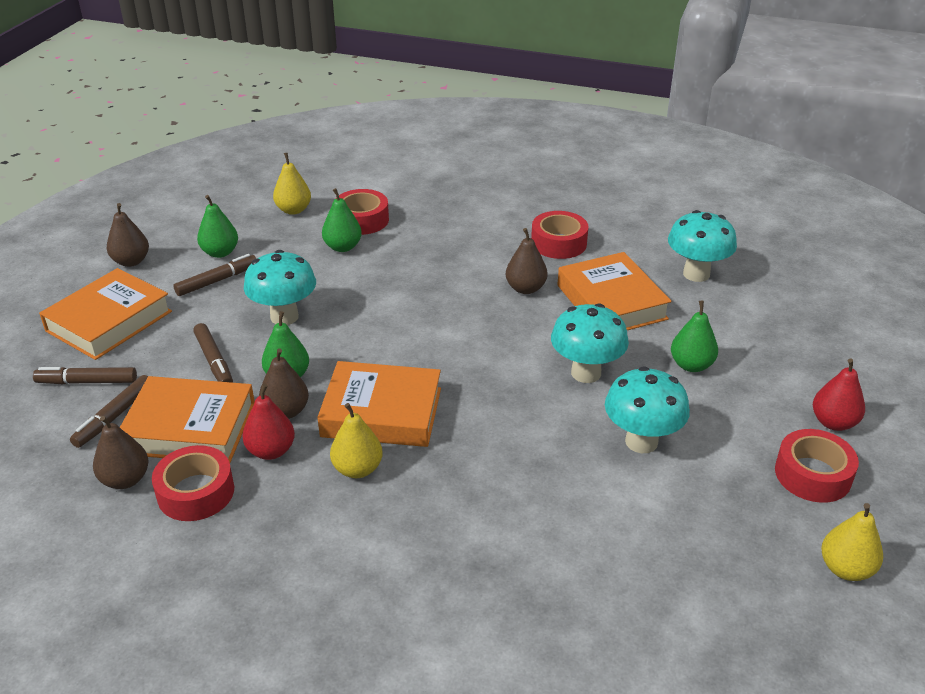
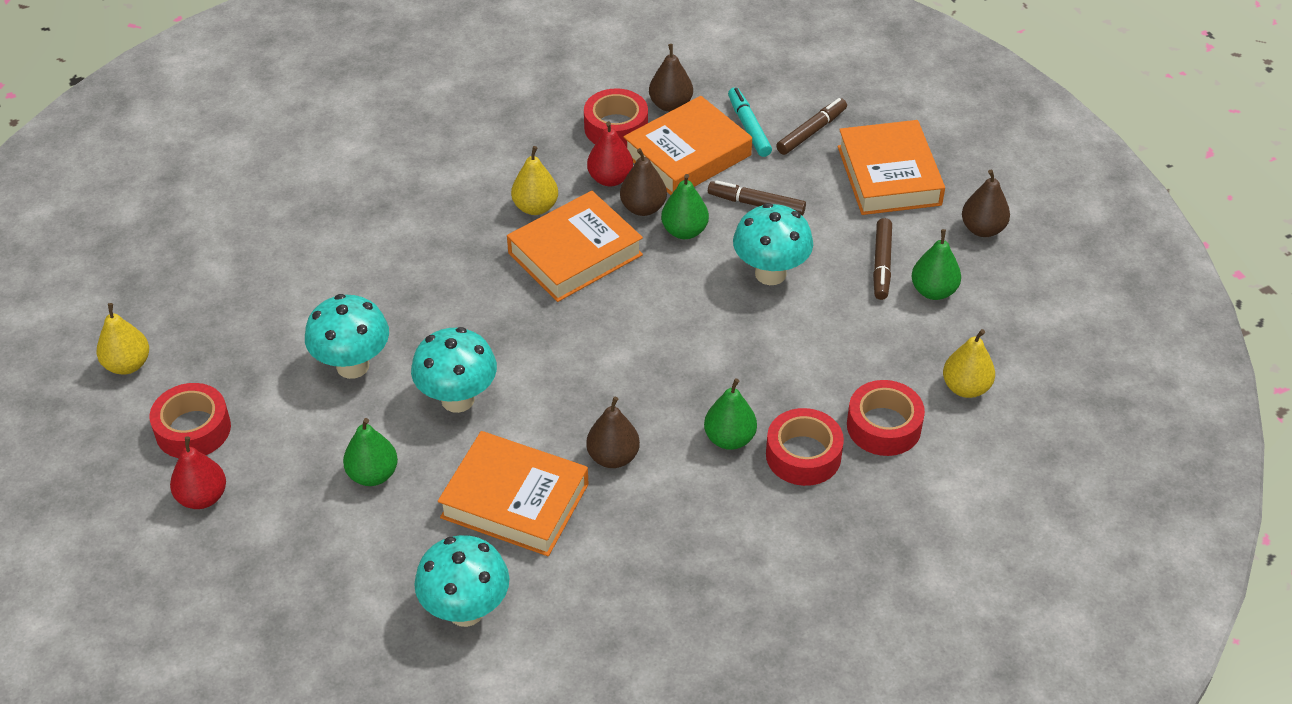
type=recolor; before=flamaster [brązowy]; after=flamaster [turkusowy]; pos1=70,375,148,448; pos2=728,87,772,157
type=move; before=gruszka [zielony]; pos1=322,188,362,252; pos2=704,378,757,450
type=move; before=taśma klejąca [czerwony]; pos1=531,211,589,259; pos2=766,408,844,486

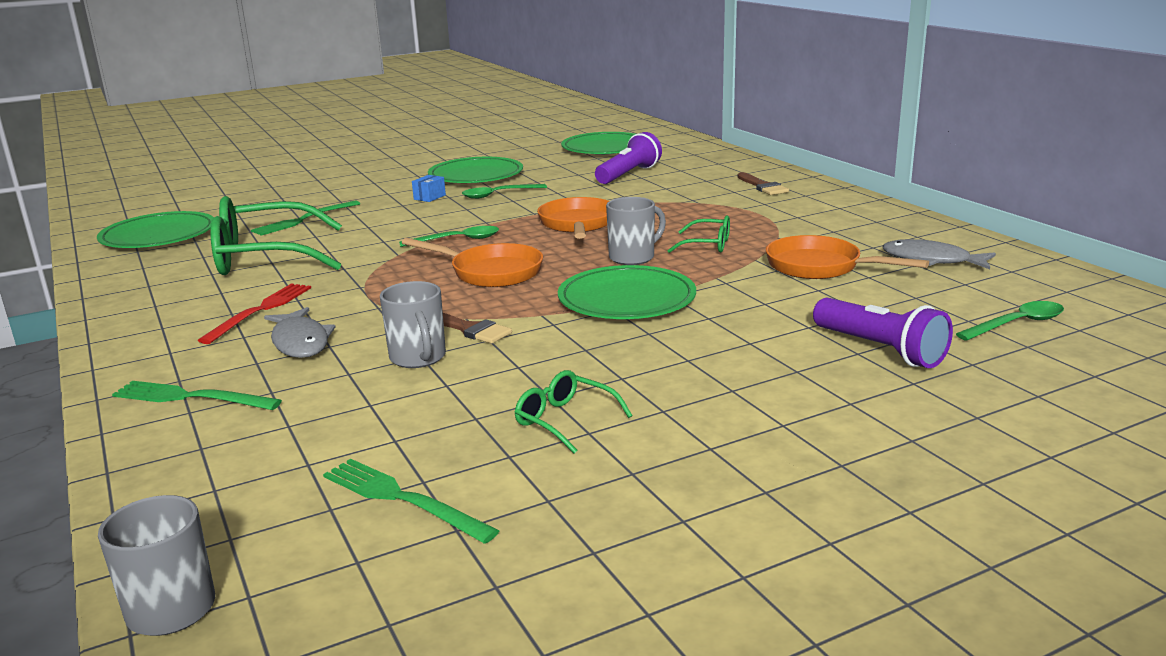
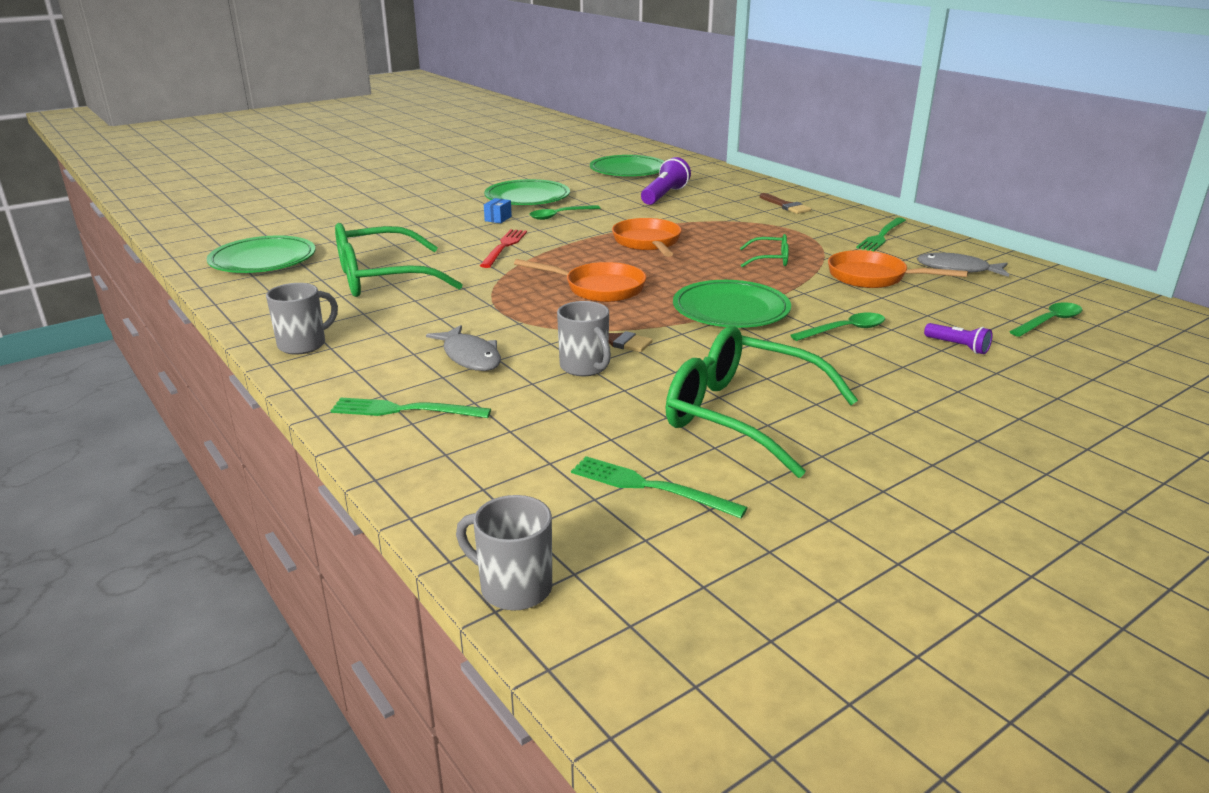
type=move; before=widelec [czerwony]; pos1=198,284,311,344; pos2=480,229,527,268
type=move; before=widelec [zielony]; pos1=251,200,360,236; pos2=856,217,906,251
type=move; before=łyżka [zielony]; pos1=399,226,499,247; pos2=791,313,885,341
type=resize; before=okulary [zielony]; pos1=515,370,632,454; pos2=666,326,858,478; scale=2.18
type=move; before=kubek [szary]; pos1=606,197,666,265; pos2=266,283,338,355
type=resize; before=latarka [fioletowy]; pos1=813,298,953,368; pos2=924,323,993,354; scale=0.56

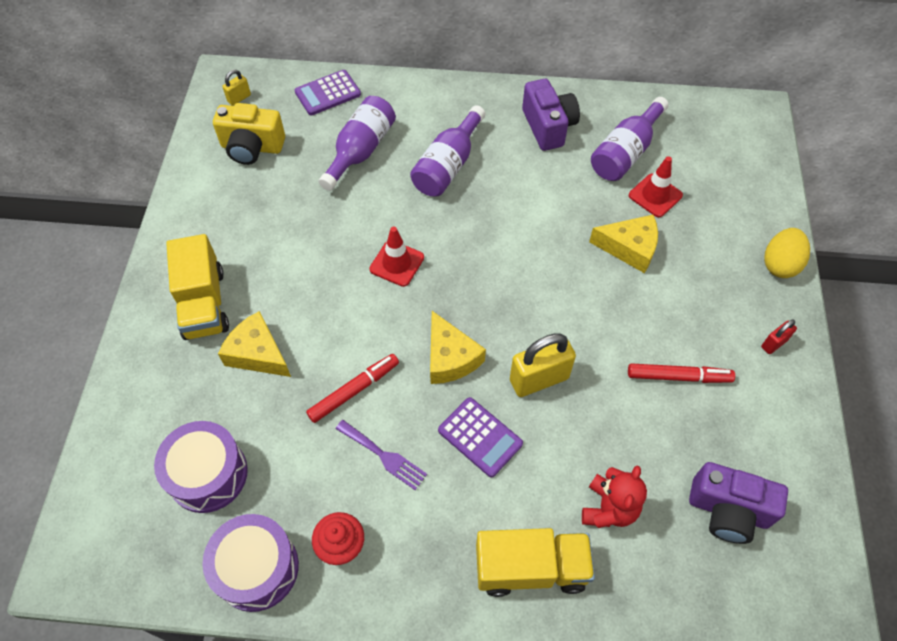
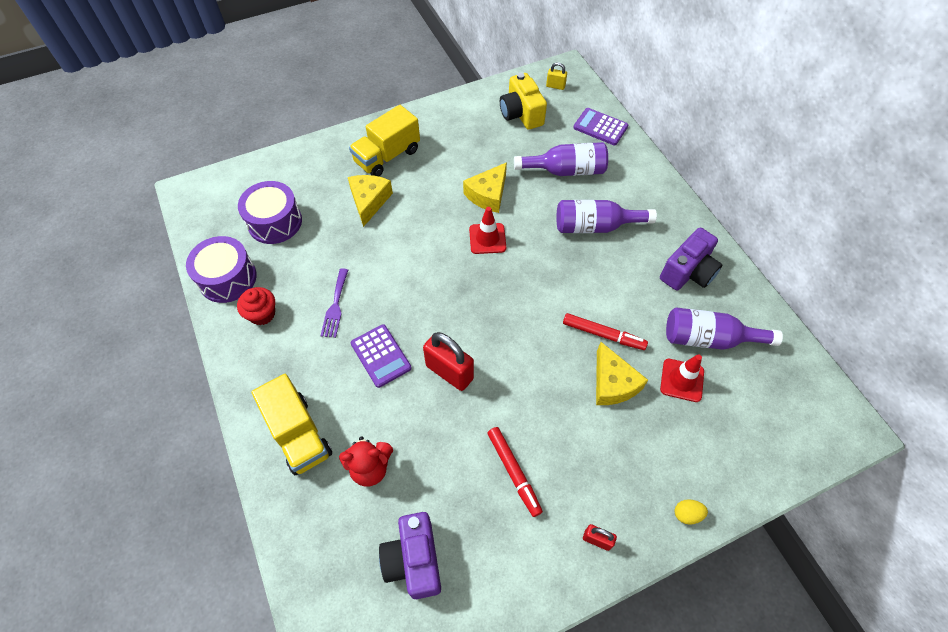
type=move; before=flamaster [czerwony]; pos1=306,354,399,423; pos2=563,313,648,350
type=move; before=ser [żółty]; pos1=430,311,486,384; pos2=463,162,507,213
type=rotate; before=kalkulator [fioletowy]; pos1=438,397,523,478; pos2=351,324,412,388; turn=-45
type=recolor; before=kłódka [żółty]; after=kłódka [czerwony]; pos1=510,334,576,397; pos2=423,332,474,391
type=resize; before=jajko [żółty]; pos1=764,228,810,278; pos2=675,499,708,525; scale=0.57

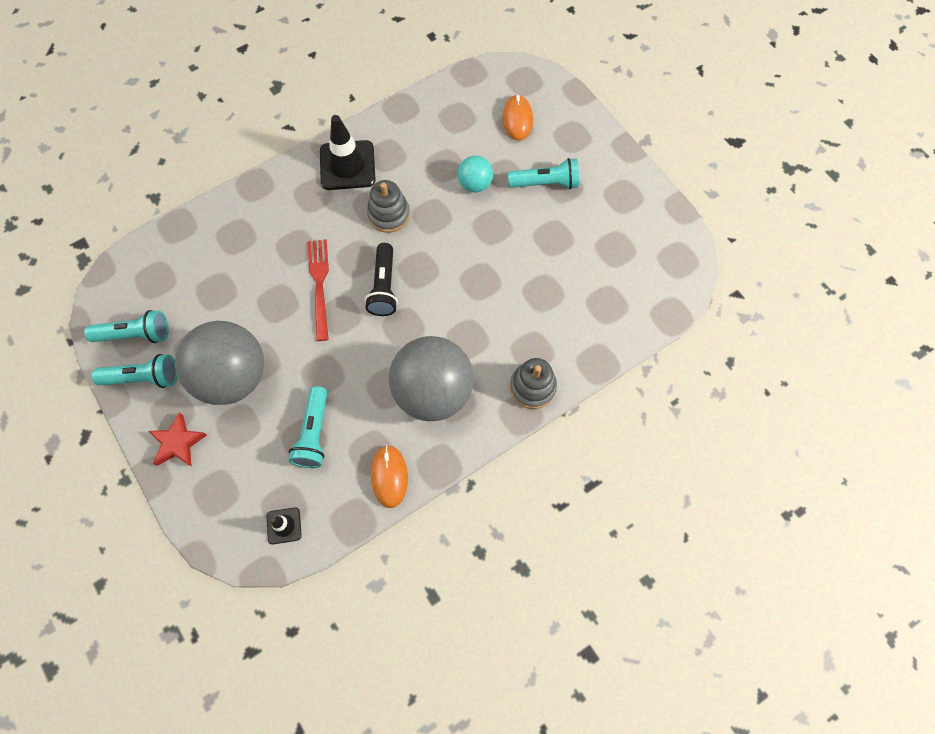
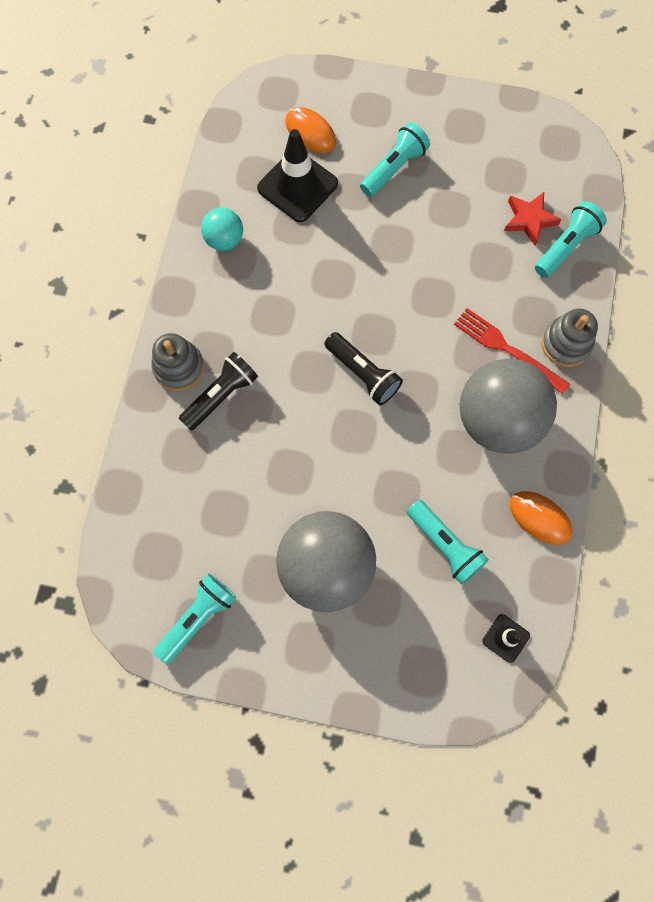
type=move; before=latarka [turkusowy]; pos1=92,354,177,388; pos2=535,201,607,278
type=move; before=gwiazda [czerwony]; pos1=149,412,207,467; pos2=504,192,562,246
type=move; before=widelec [czerwony]; pos1=308,239,329,341; pos2=454,308,570,394
type=move; before=pachołek [czarny]; pos1=320,115,376,190; pos2=257,129,338,222
type=move; before=zabawka nakładanka [szary]; pos1=367,180,410,233; pos2=152,333,204,391
type=move; before=piłka [turkusowy]; pos1=458,155,493,192; pos2=201,208,243,251
type=insert; after=latarka [czarny]; pos2=179,352,258,431

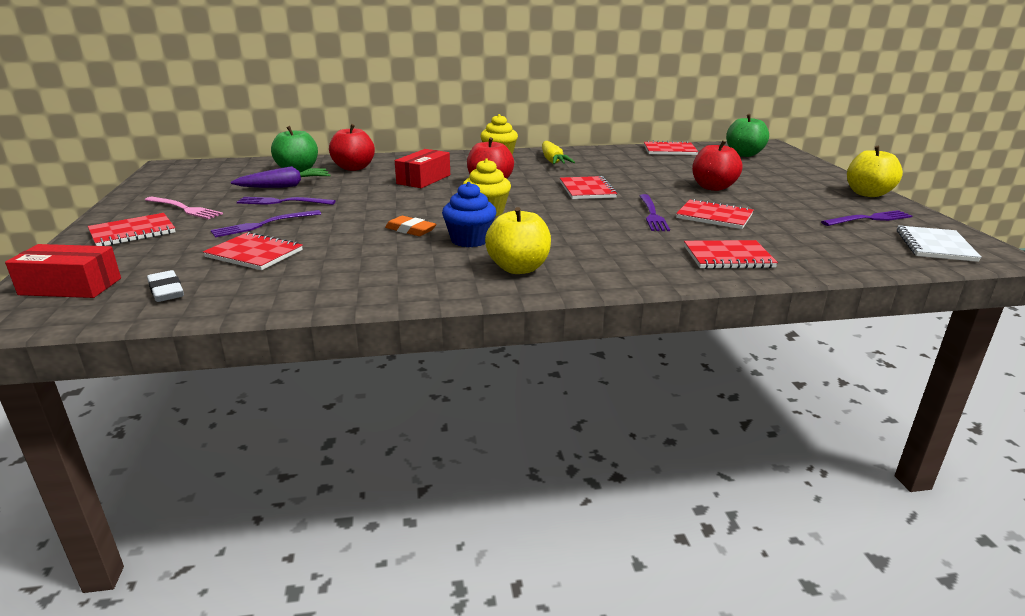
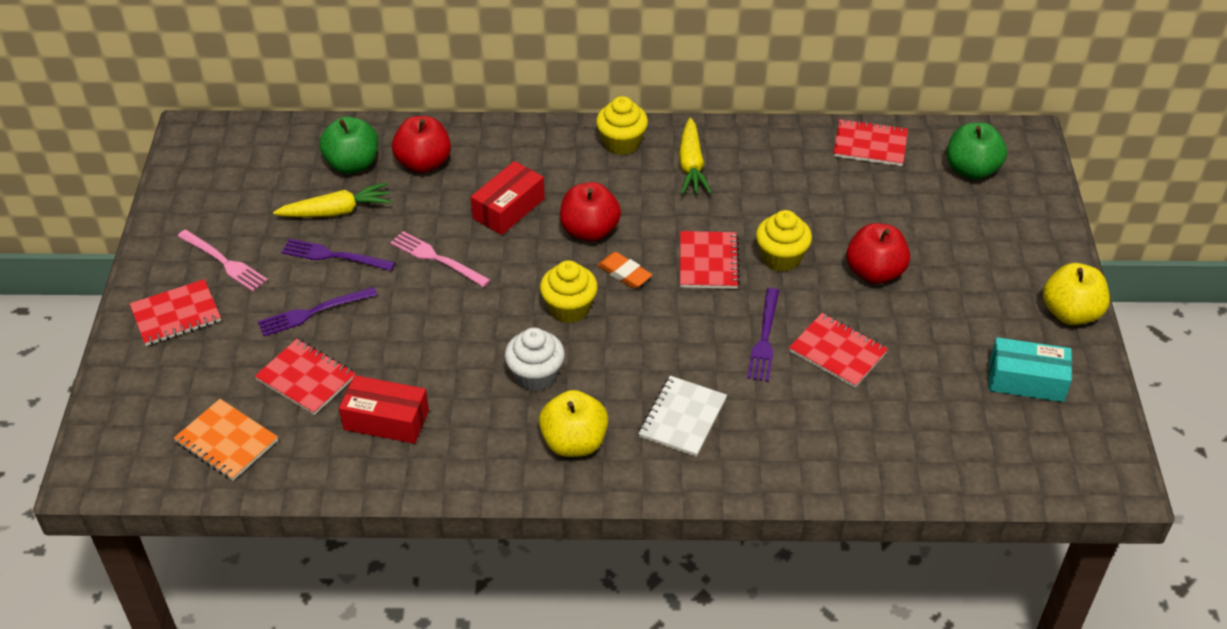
type=move; before=pudełko [czerwony]; pos1=5,244,121,298; pos2=339,375,429,444
type=replace; before=gumka do mazania [biały]; after=zeszyt [pomarańczowy]; pos1=147,270,184,302; pos2=174,399,278,481
type=recolor; before=marchewka [fioletowy]; after=marchewka [żółty]; pos1=231,166,331,188; pos2=273,182,392,218
type=move; before=gumka do mazania [pomarańczowy]; pos1=385,216,436,236; pos2=597,252,652,289
type=recolor; before=muffinka [niebieski]; after=muffinka [biały]; pos1=442,182,496,247; pos2=505,327,565,392
type=delete; before=zeszyt [czerwony]; pos1=684,240,778,269
type=replace; before=widelec [fioletowy]; after=pudełko [turkusowy]; pos1=821,210,912,226; pos2=989,337,1072,402
type=move; before=zeszyt [biały]; pos1=897,225,981,262; pos2=638,376,727,457
type=insert; after=widelec [różowy]; pos2=390,231,490,287
type=insert; after=muffinka [żółty]; pos2=756,210,812,272

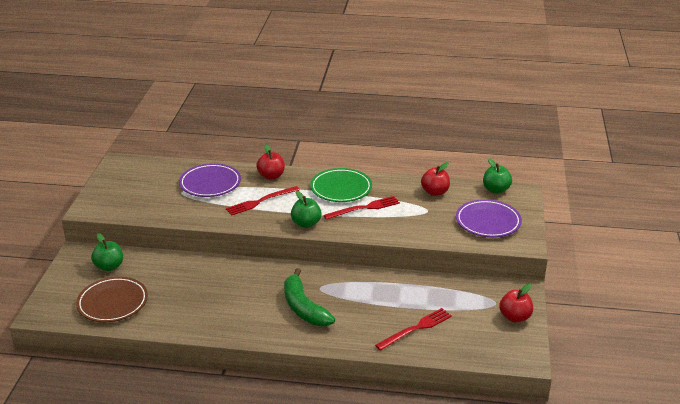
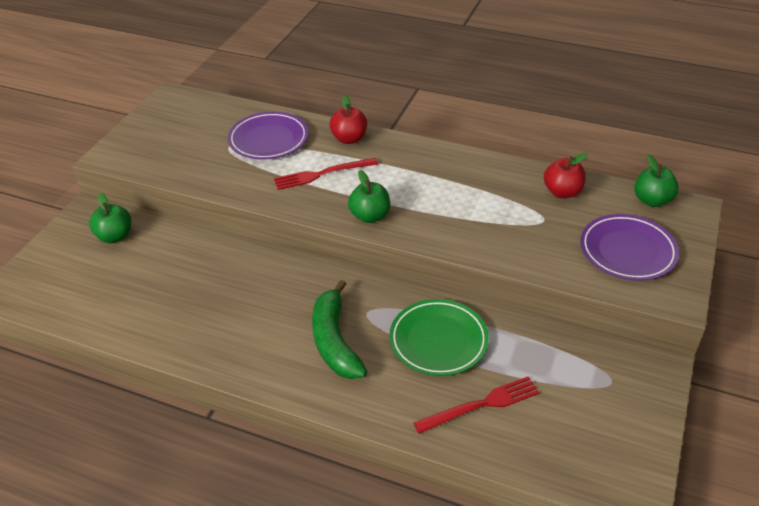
type=delete; before=talerz [brązowy]; pos1=76,277,148,322
type=move; before=talerz [zielony]; pos1=310,168,372,202; pos2=389,299,489,376
type=delete; before=widelec [czerwony]; pos1=324,196,400,220
type=delete; before=jabłko [czerwony]; pos1=499,284,533,323

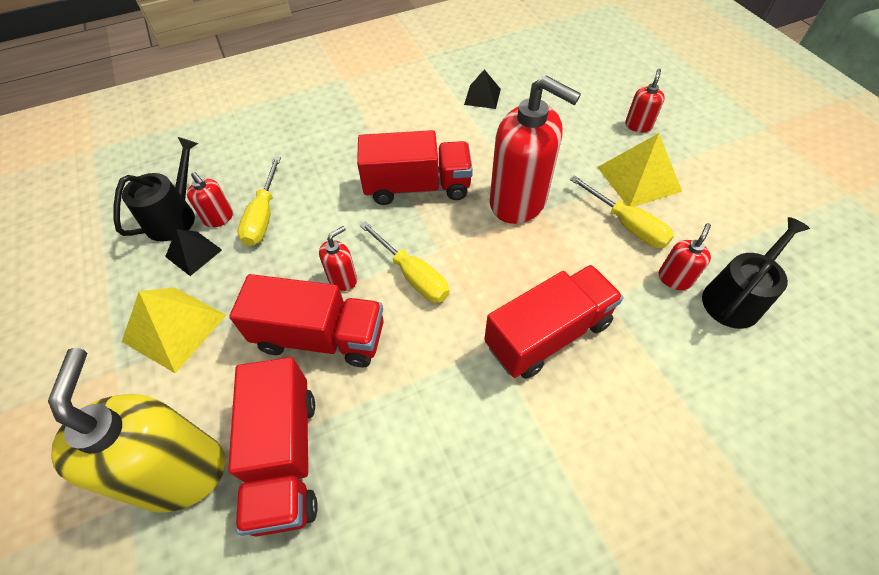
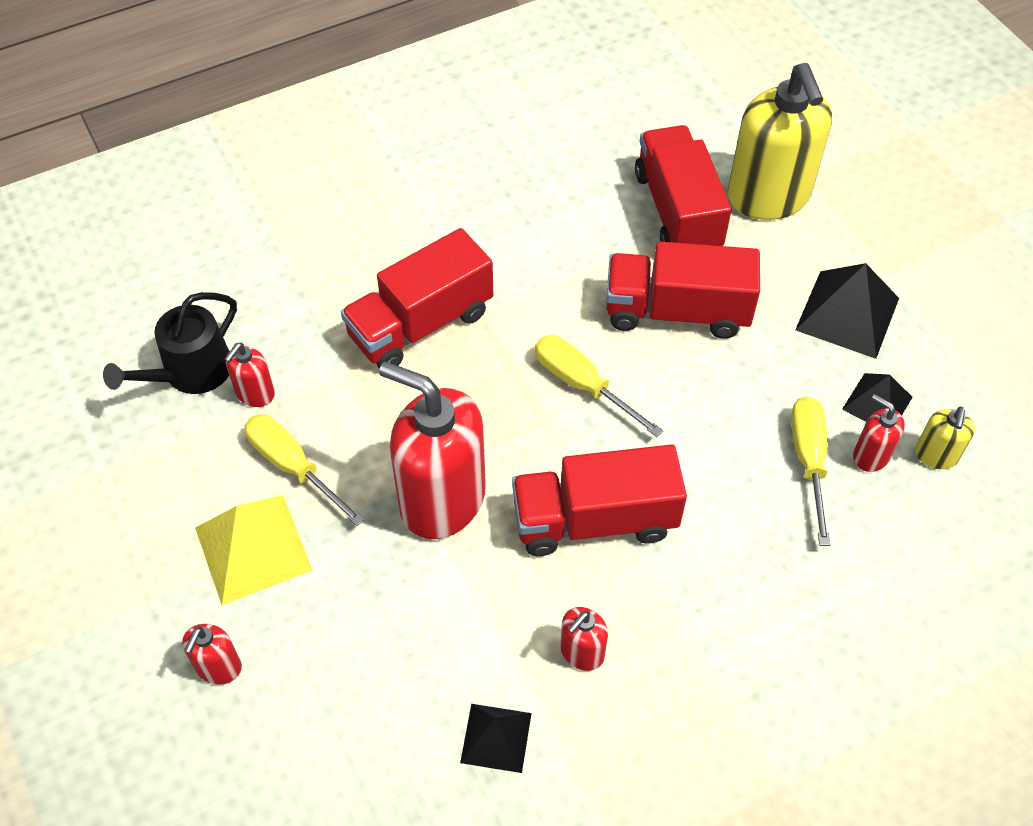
type=replace; before=konewka [czarny]; after=dozownik mydła [żółty]; pos1=113,137,198,242; pos2=915,406,975,469
type=recolor; before=piramida [żółty]; after=piramida [czarny]; pos1=122,287,226,373; pos2=795,263,899,359
type=move; before=dozownik mydła [czerwony]; pos1=319,226,357,291; pos2=560,607,608,671

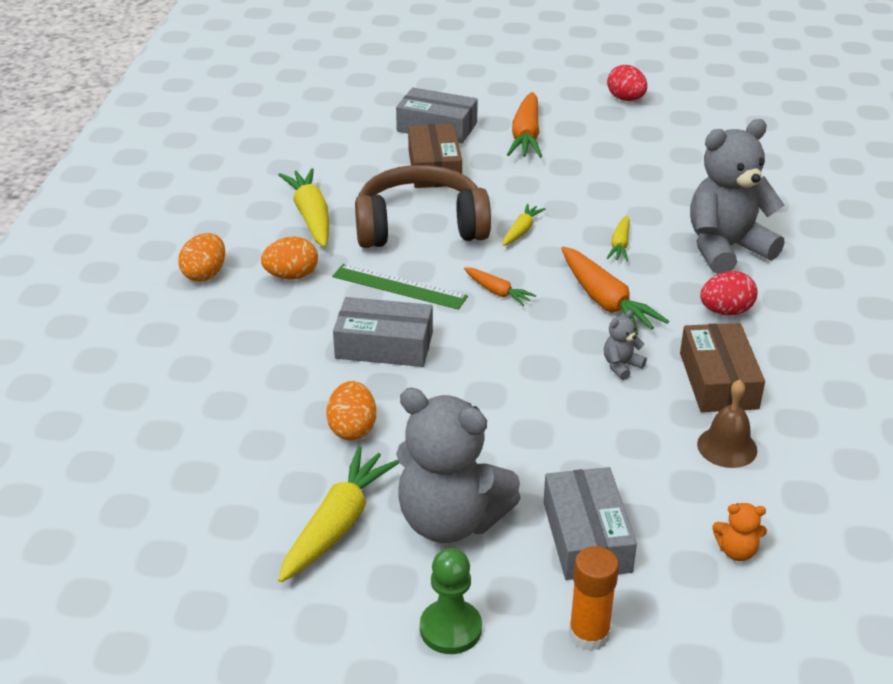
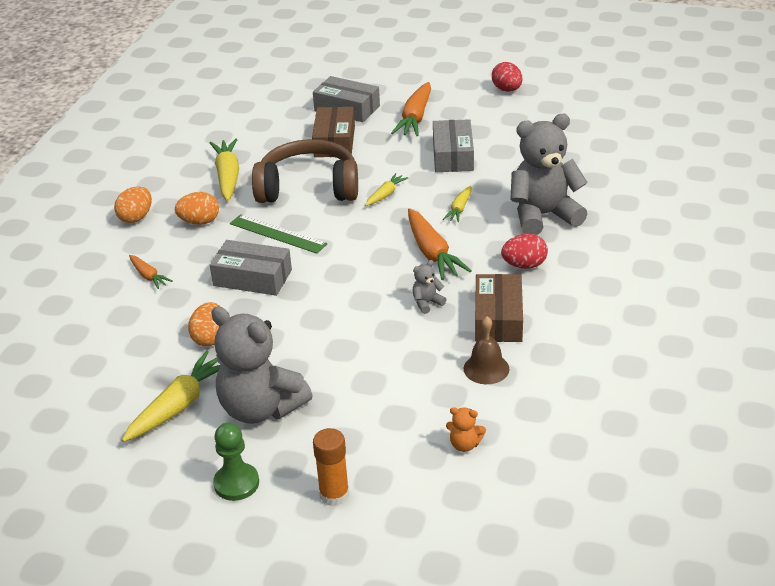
type=move; before=marchewka [pomarańczowy]; pos1=464,267,536,306; pos2=129,255,173,289
type=move; before=pudełko [szary]; pos1=543,467,637,580; pos2=433,119,474,172

